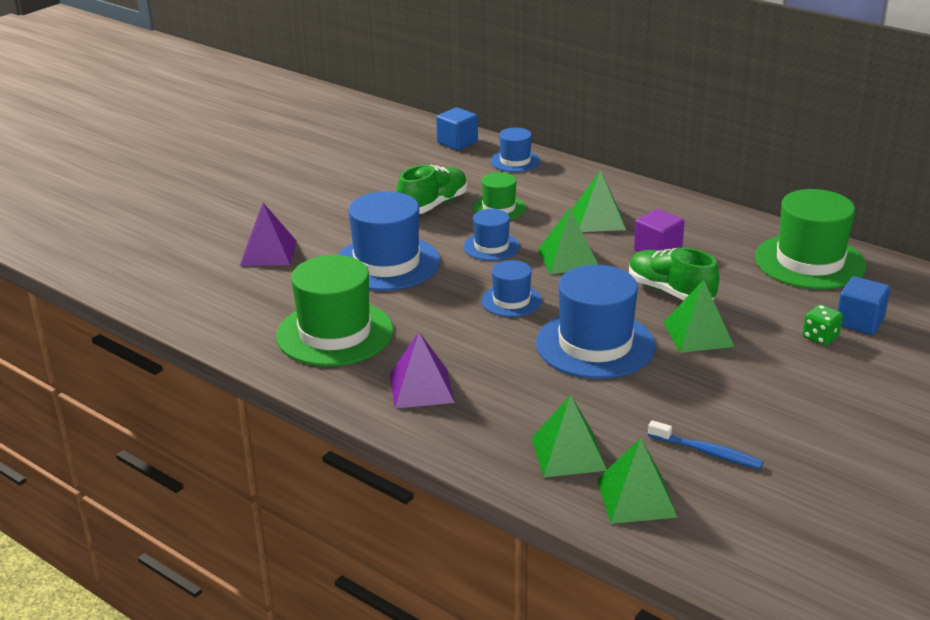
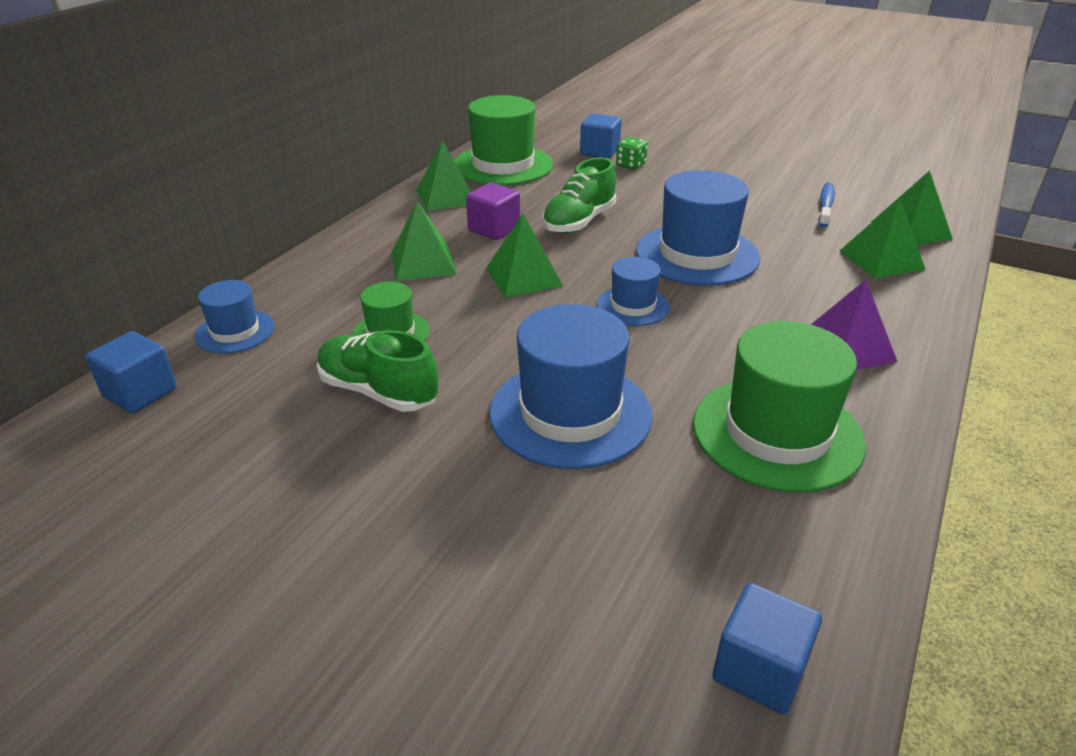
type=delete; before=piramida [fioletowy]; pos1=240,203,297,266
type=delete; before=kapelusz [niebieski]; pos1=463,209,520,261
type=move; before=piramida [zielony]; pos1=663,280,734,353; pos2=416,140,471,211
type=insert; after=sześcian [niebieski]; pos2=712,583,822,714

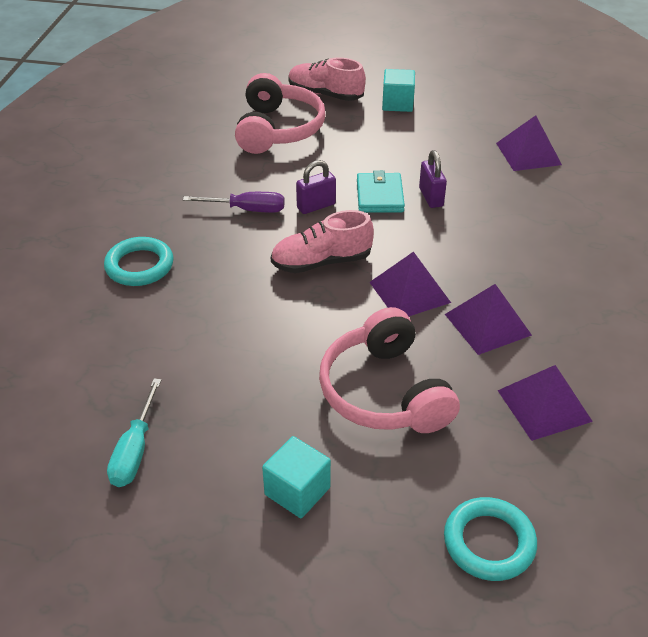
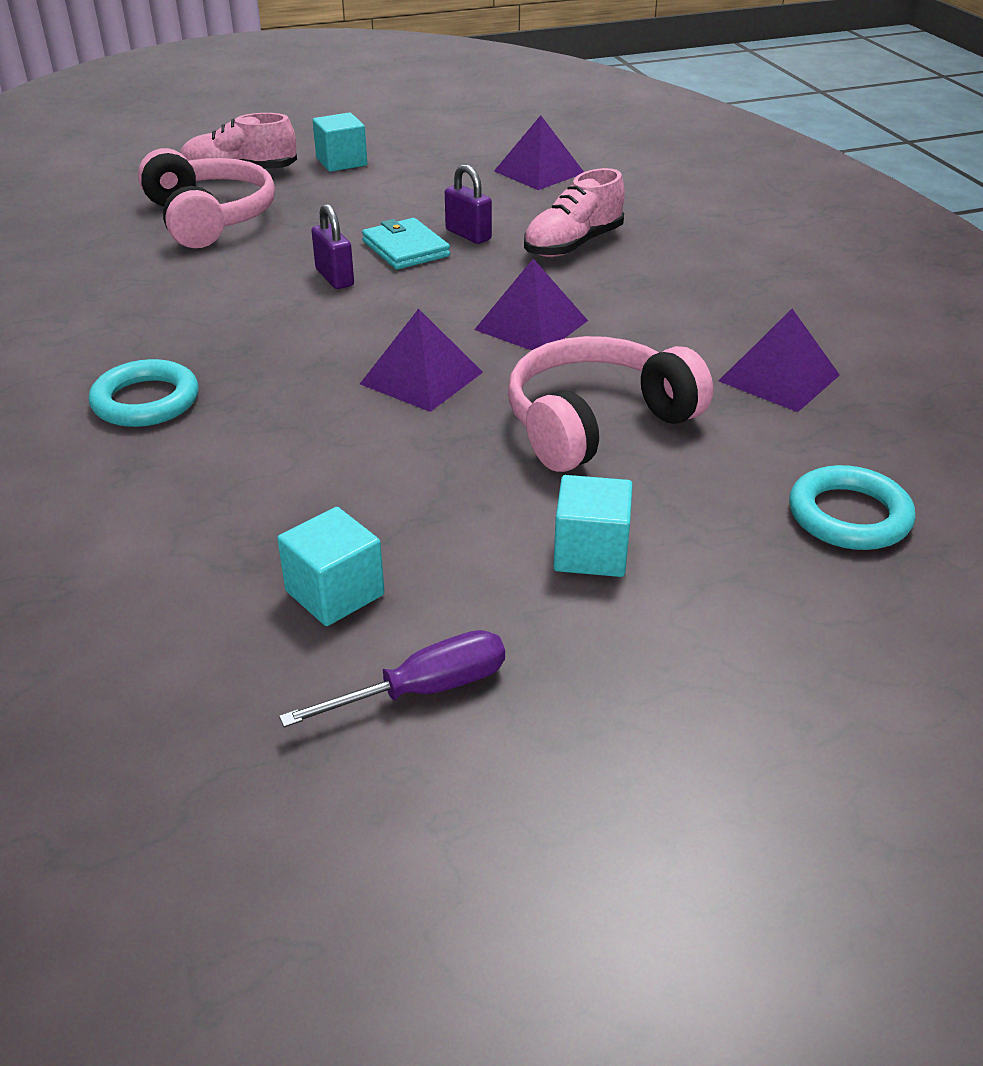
type=replace; before=śrubokręt [turkusowy]; after=sześcian [turkusowy]; pos1=107,378,161,487; pos2=277,507,385,626
type=move; before=śrubokręt [fioletowy]; pos1=183,192,285,213; pos2=279,630,505,728
type=move; before=but [różowy]; pos1=271,210,374,273; pos2=524,168,625,257
type=rotate; before=kłódka [fioletowy]; pos1=296,160,336,214; pos2=311,204,354,289; turn=-60
type=rotate; before=słuchawki [różowy]; pos1=319,307,460,433; pos2=508,336,713,472; turn=105
type=move; before=piramida [fioletowy]; pos1=445,284,532,355; pos2=360,309,483,412

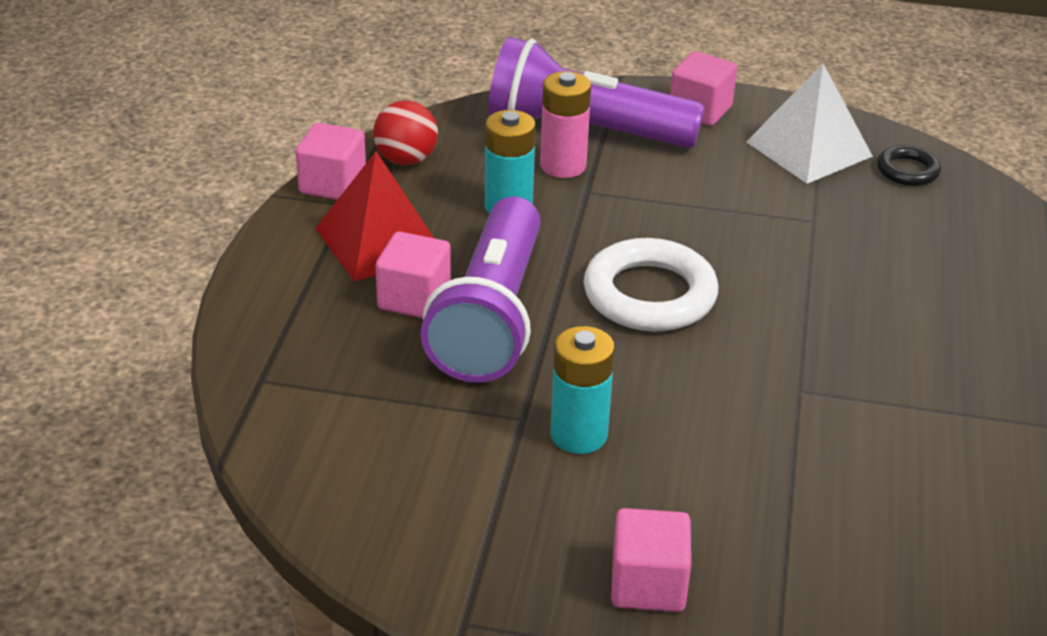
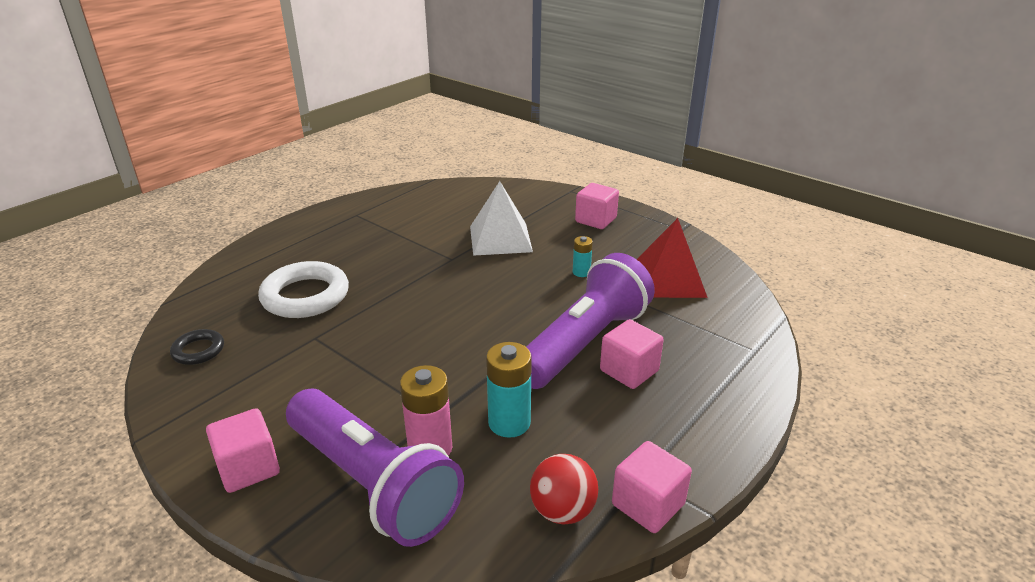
type=move; before=piramida [czerwony]; pos1=315,151,434,282; pos2=636,218,708,298
type=resize; before=bateria [turkusowy]; pos1=550,326,615,454; pos2=573,236,593,277; scale=0.57
type=move; before=pierścień [biały]; pos1=584,238,718,331; pos2=258,261,349,318
type=move; before=piramida [biały]; pos1=746,64,873,184; pos2=470,181,533,256

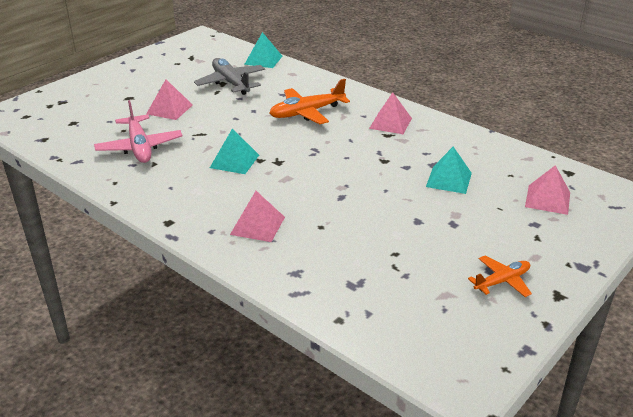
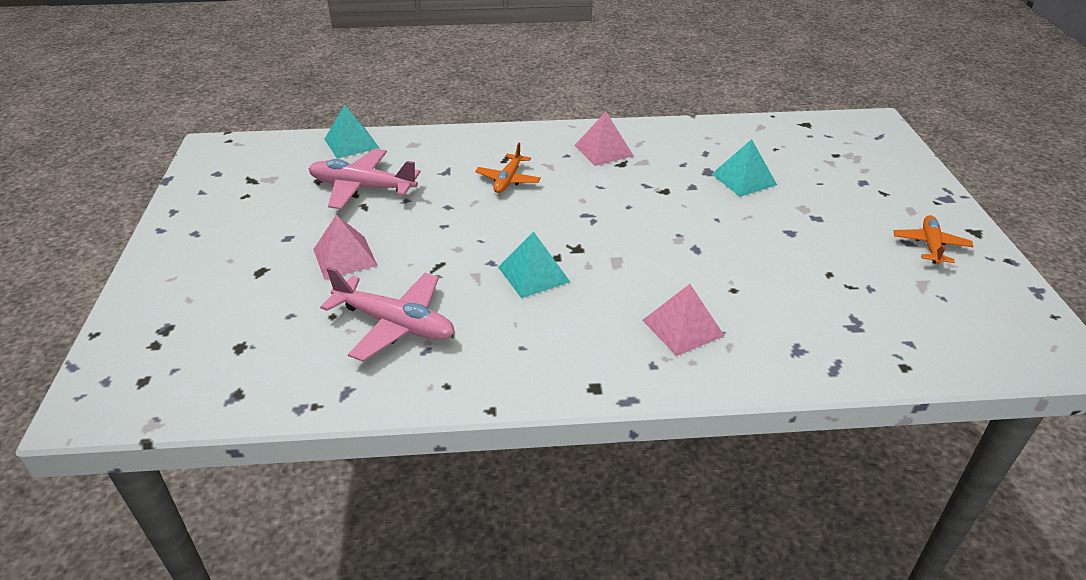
type=recolor; before=samolot [szary]; after=samolot [różowy]; pos1=194,58,265,95; pos2=309,149,420,209
type=resize; before=samolot [pomarańczowy]; pos1=270,79,350,124; pos2=475,143,541,193; scale=0.62
type=delete; before=piramida [różowy]; pos1=525,165,570,215

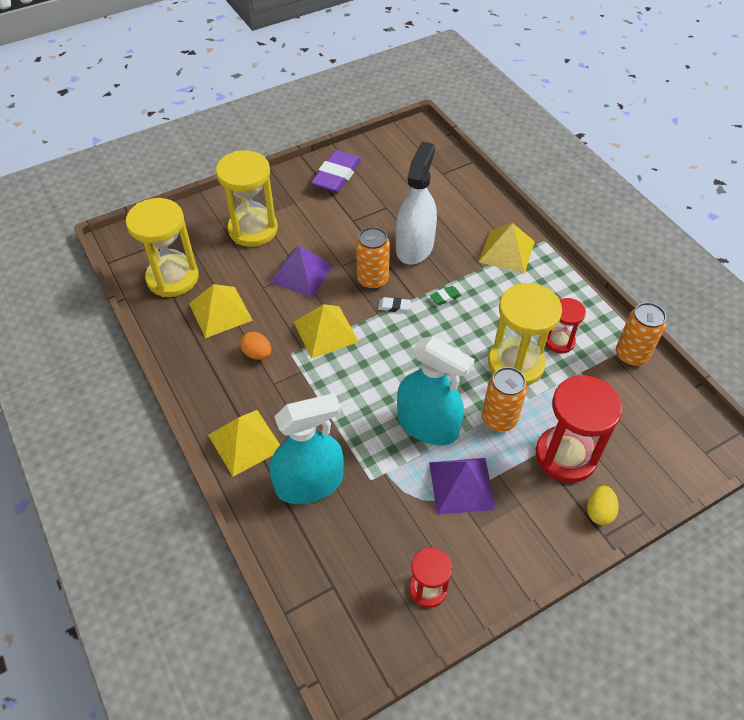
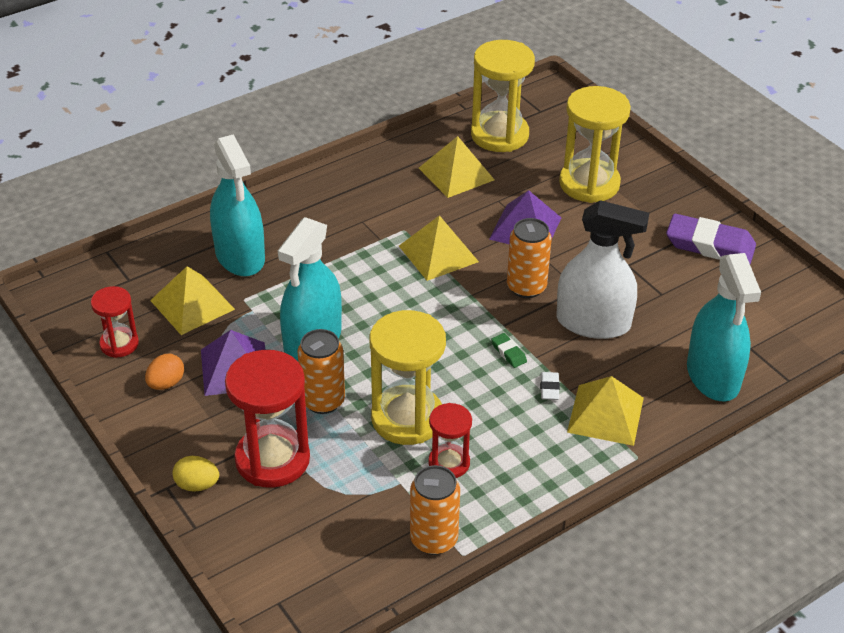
type=move; before=piramida [żółty]; pos1=208,410,280,477; pos2=150,266,235,335
type=move; before=jajko [pomarańczowy]; pos1=240,332,272,360; pos2=145,354,184,390
type=move; before=gumka do mazania [biały]; pos1=378,297,411,312; pos2=540,372,560,400
type=insert; after=spryskiwacz [turkusowy]; pos2=687,253,761,401

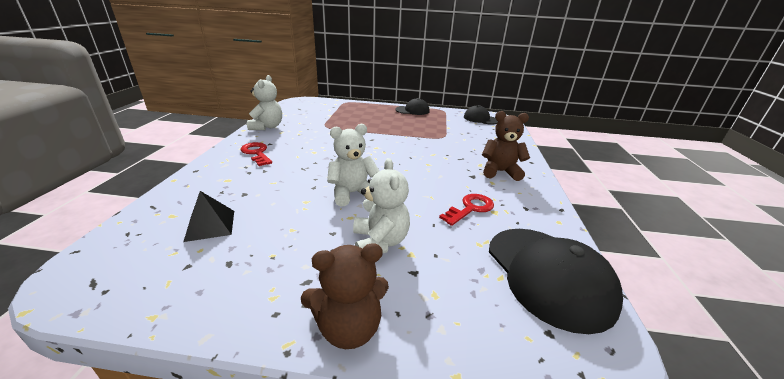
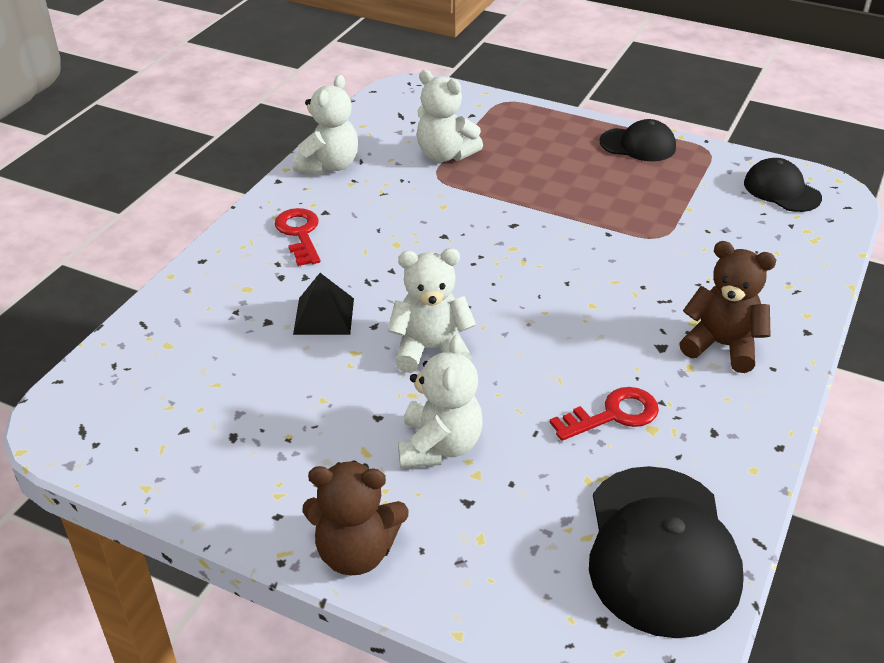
type=move; before=piramida [czarny]; pos1=184,191,234,242; pos2=293,273,354,335
type=insert; after=miś [biały]; pos2=417,70,483,162

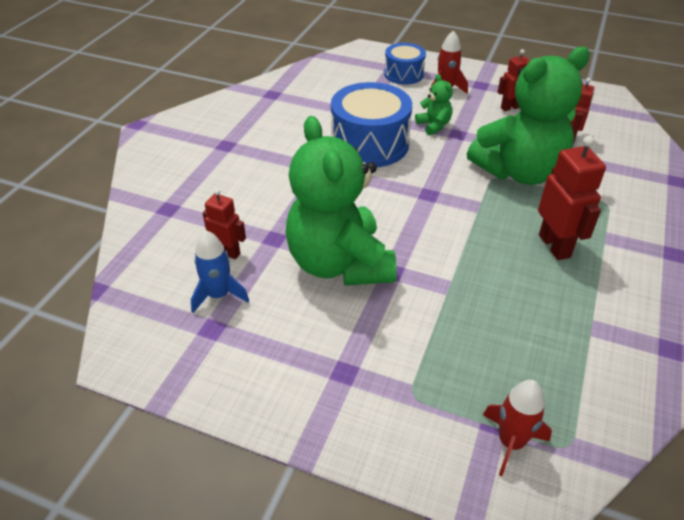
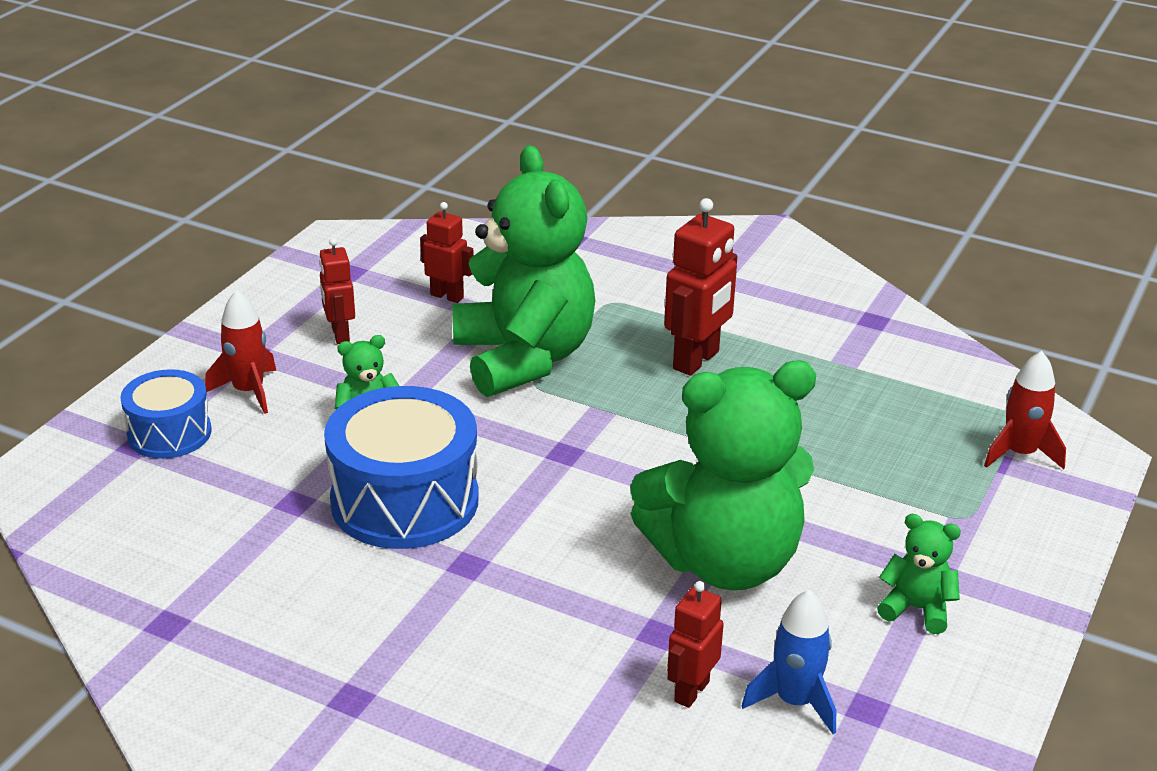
type=rotate; before=robot [czerwony]; pos1=538,136,606,260; pos2=664,198,737,376; turn=135
type=insert; after=miś [zielony]; pos2=877,514,961,634

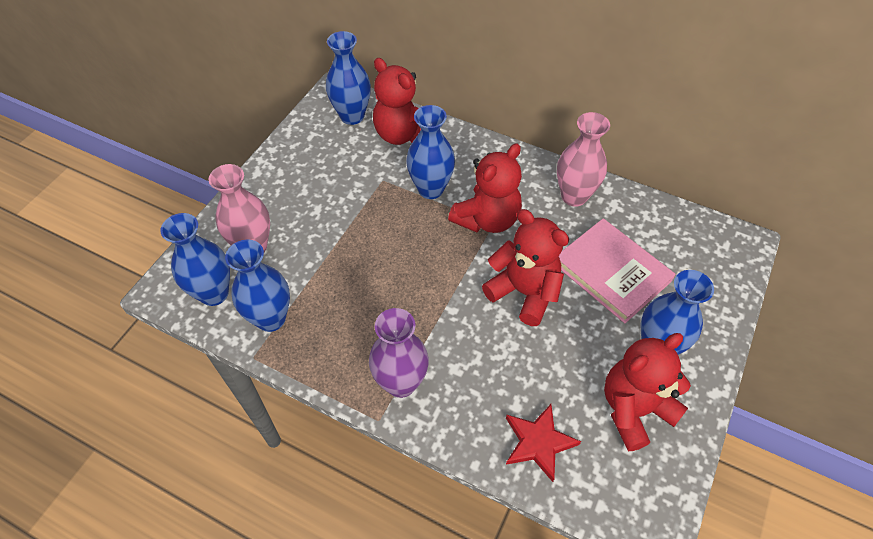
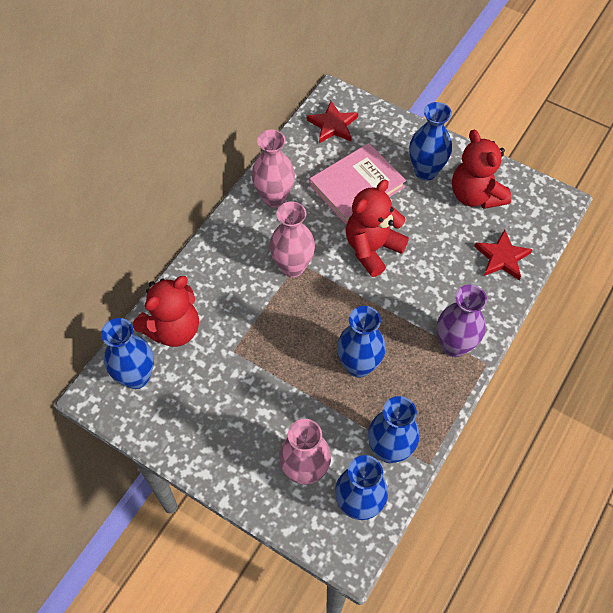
type=move; before=wazon [niebieski]; pos1=406,105,455,199; pos2=337,306,386,377
type=replace; before=miś [czerwony]; after=wazon [różowy]; pos1=448,143,522,233; pos2=270,201,315,277
type=insert; after=gwiazda [czerwony]; pos2=307,101,358,143

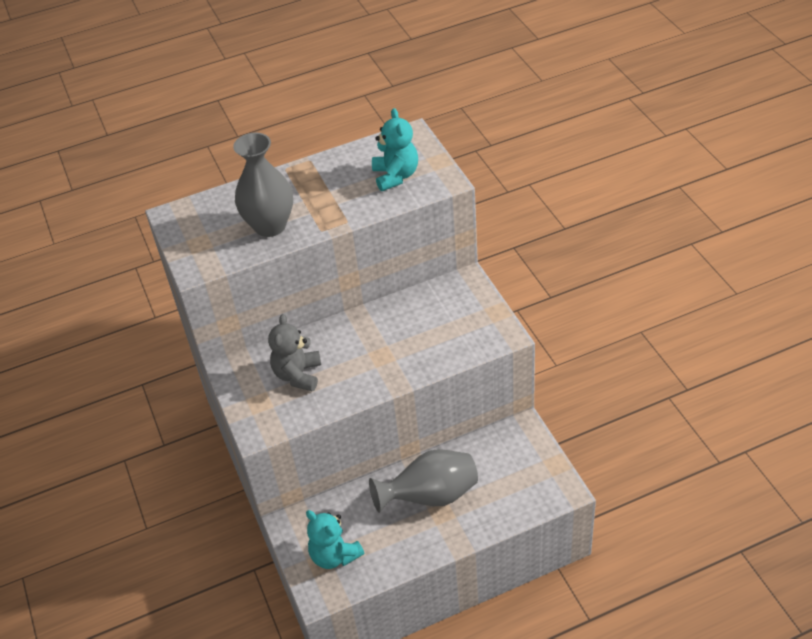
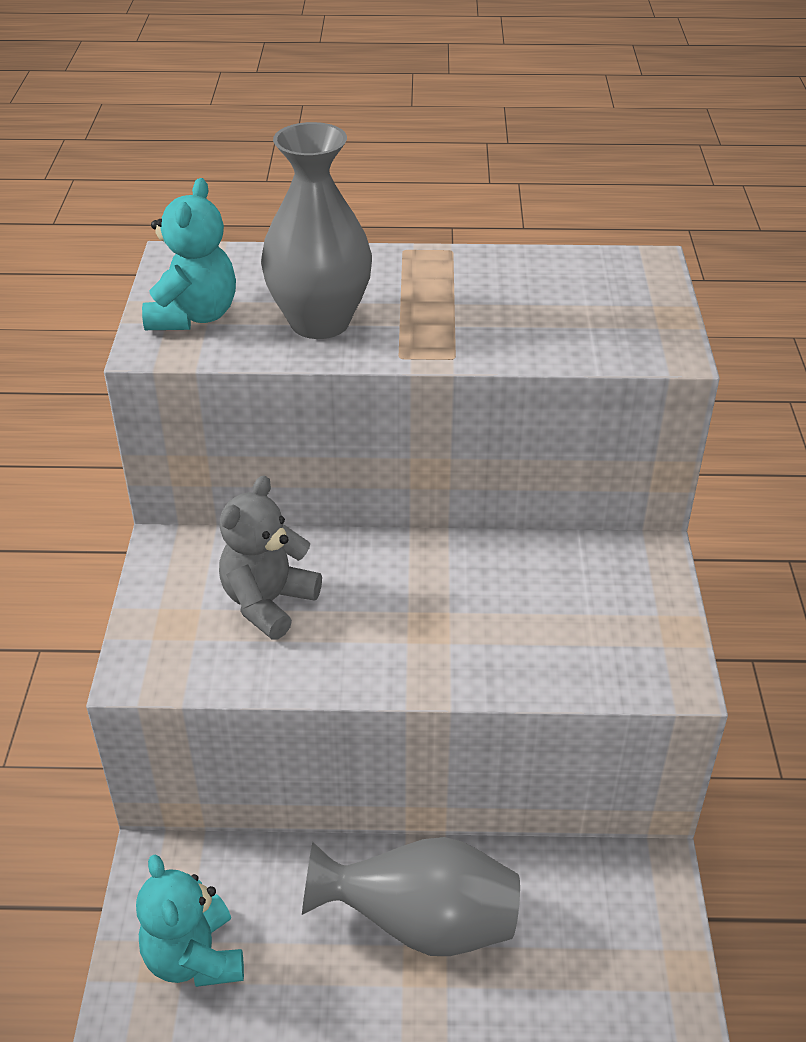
type=move; before=miś [turkusowy]; pos1=372,108,418,191; pos2=142,178,236,330

